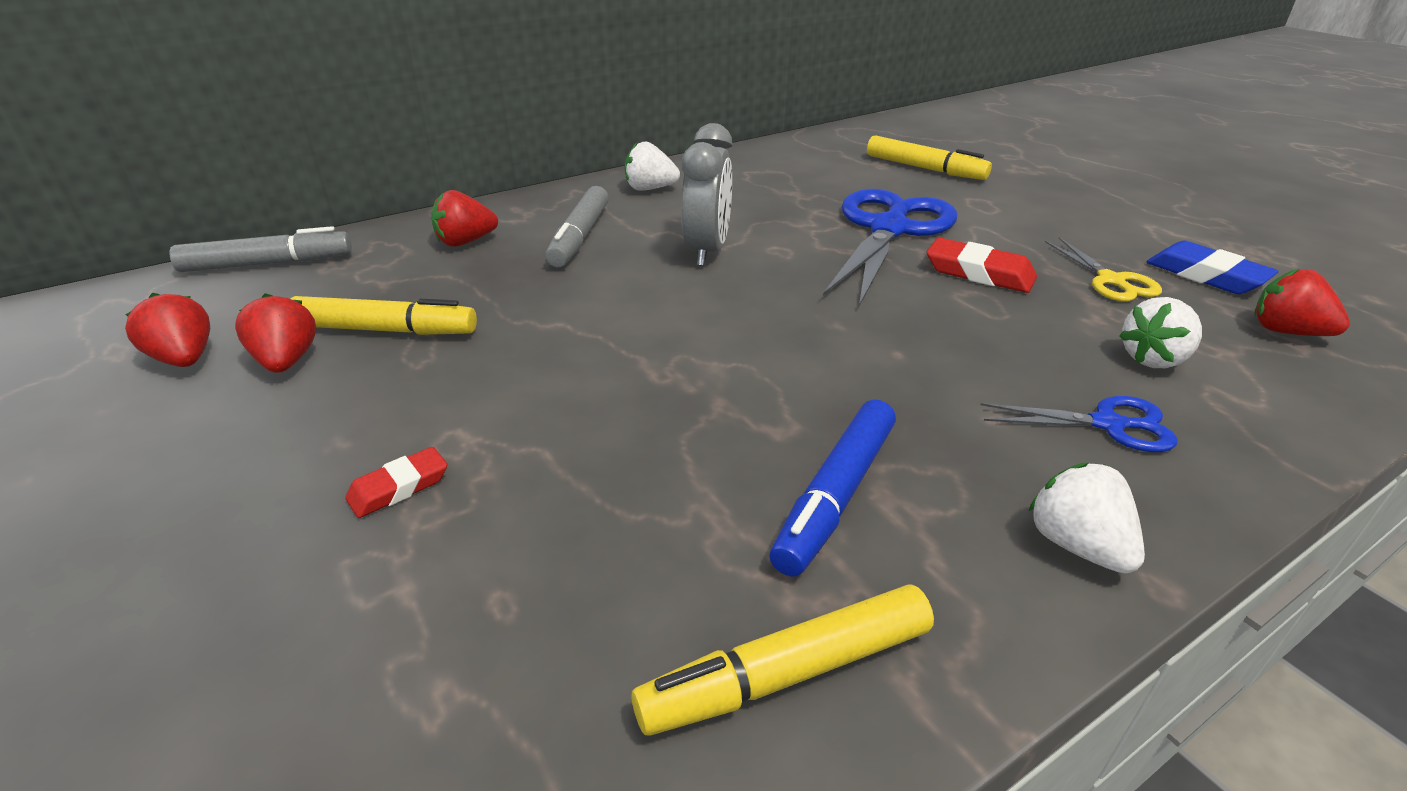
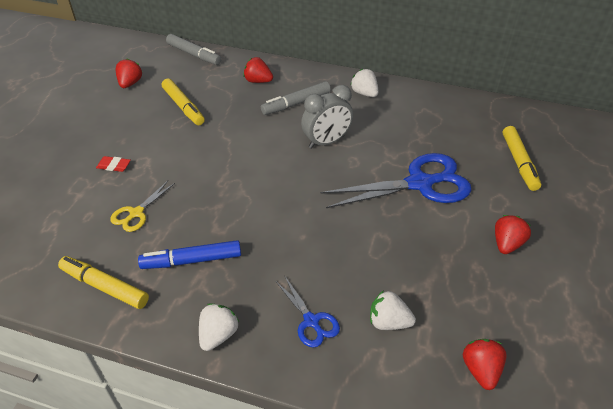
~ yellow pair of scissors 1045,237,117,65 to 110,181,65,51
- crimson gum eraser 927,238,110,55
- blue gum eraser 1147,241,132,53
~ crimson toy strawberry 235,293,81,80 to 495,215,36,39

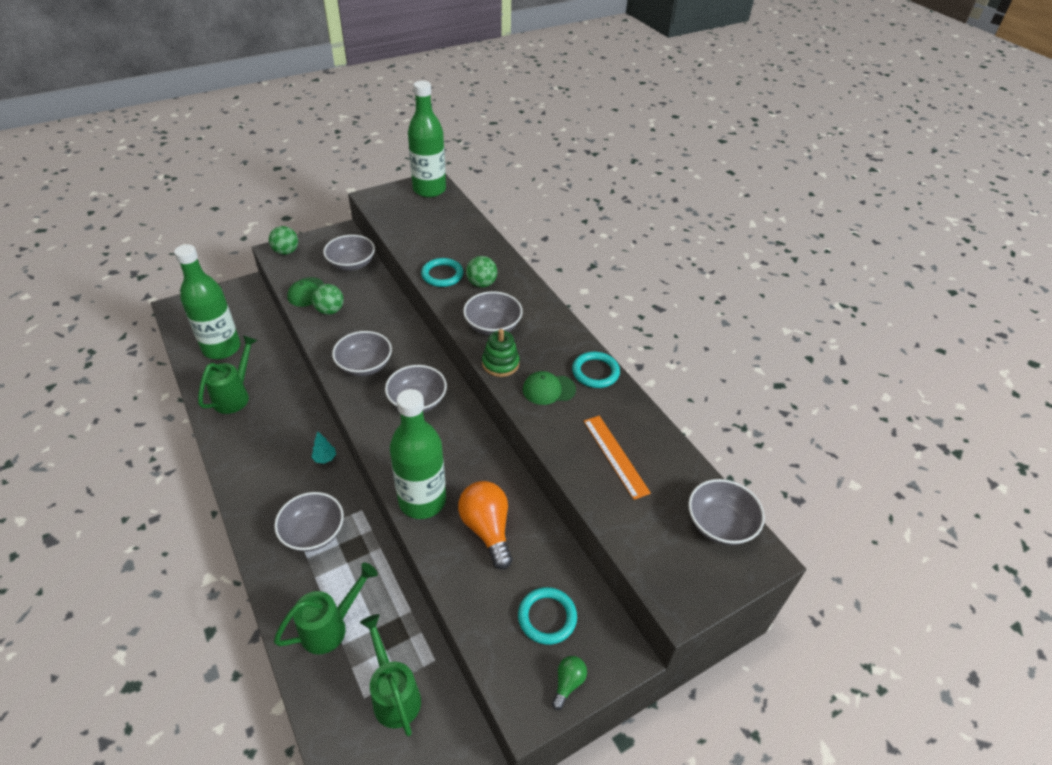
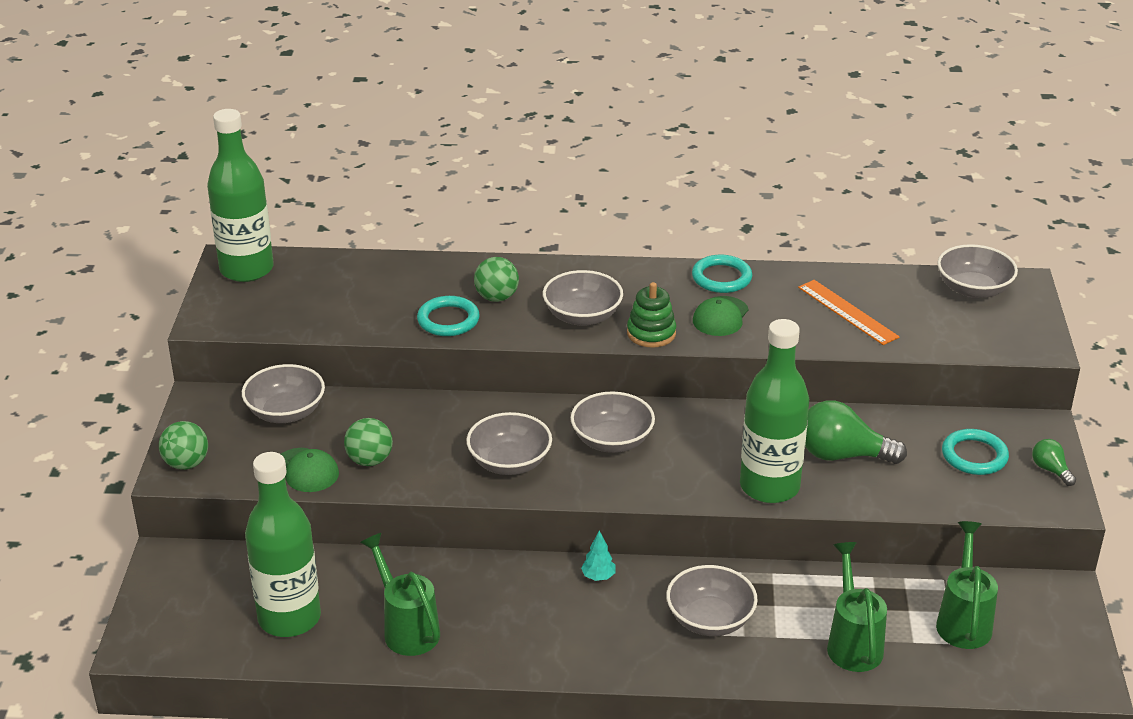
~ orange-coloured ruler 584,416,67,84 = 798,280,101,65 45 degrees clockwise
~ orange-coloured lightbulb 458,481,54,88 to emerald lightbulb 805,400,102,64
~ emerald watering pot 360,614,61,122 = 936,521,62,128 90 degrees clockwise

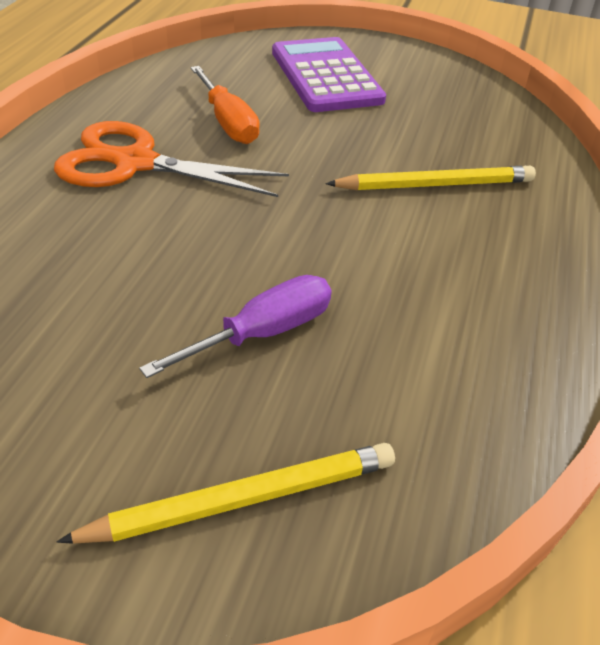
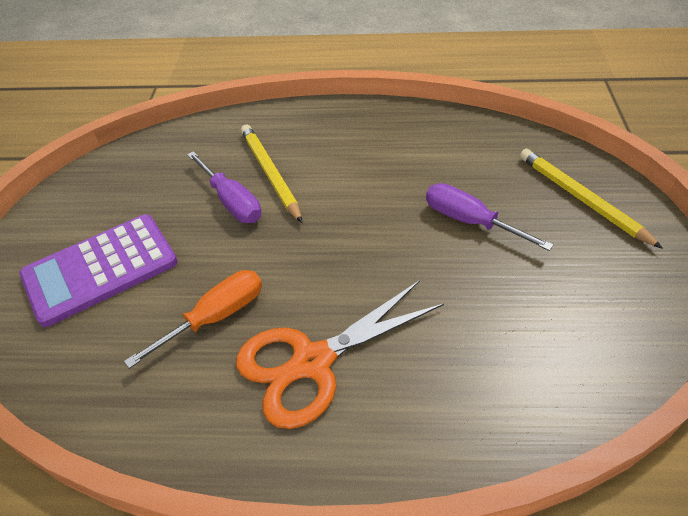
~ orange-coloured pair of scissors 54,121,235,76 = 236,280,208,149 60 degrees clockwise
+ purple flat screwdriver 187,151,75,72

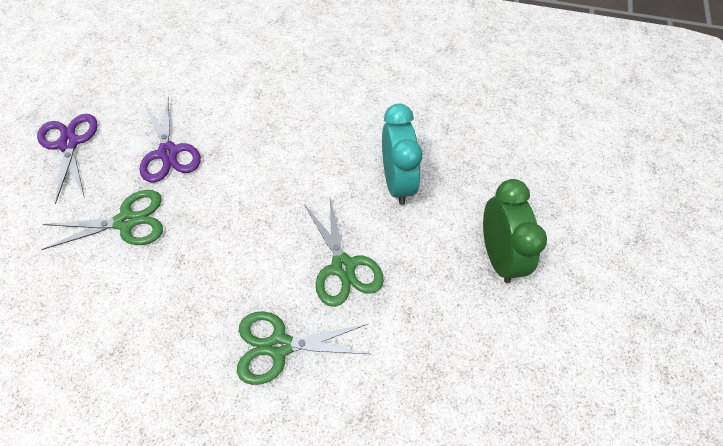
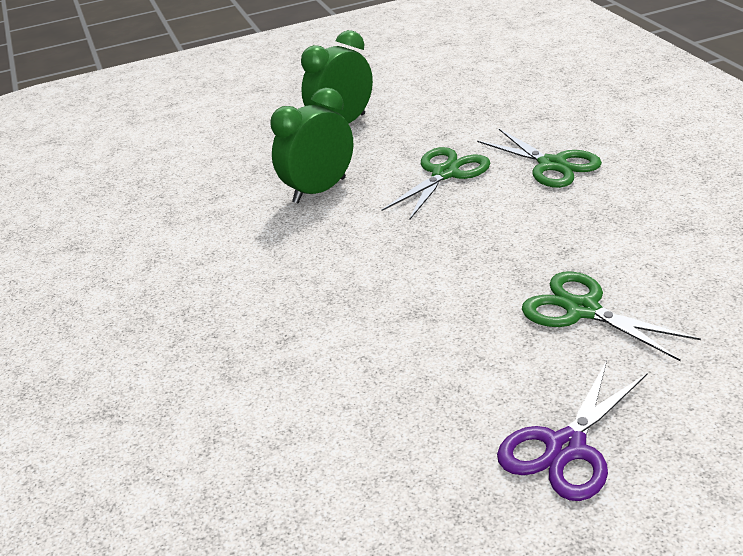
- purple pair of scissors 140,98,61,85
~ teal alarm clock 382,104,40,101 to emerald alarm clock 271,87,82,116

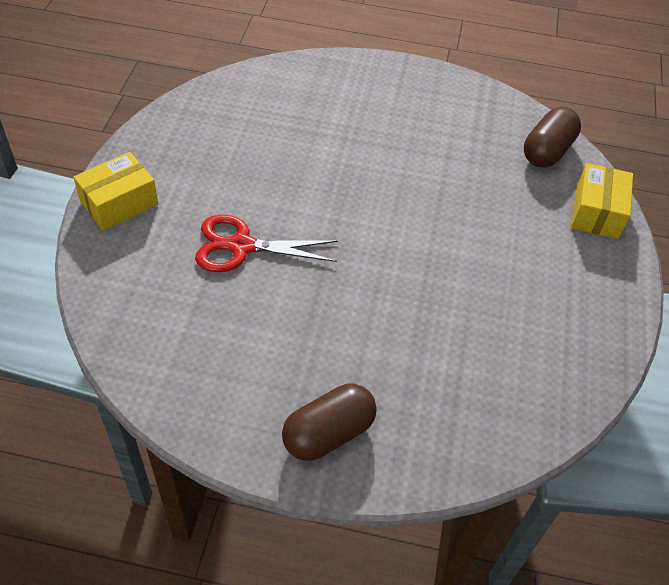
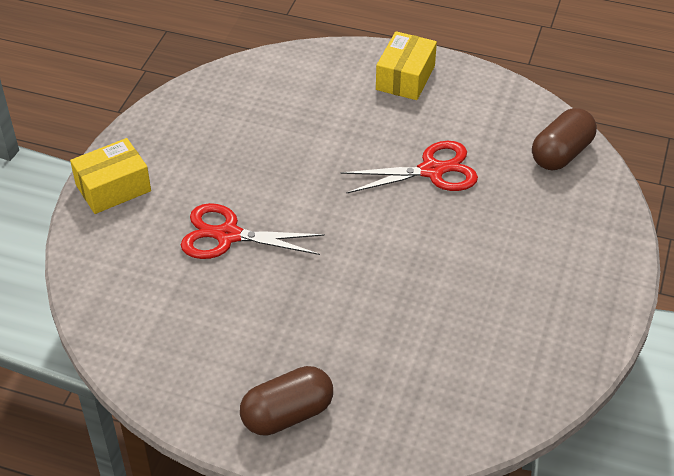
~ yellow package 571,163,62,76 to 376,31,61,69
+ crimson pair of scissors 340,141,138,53

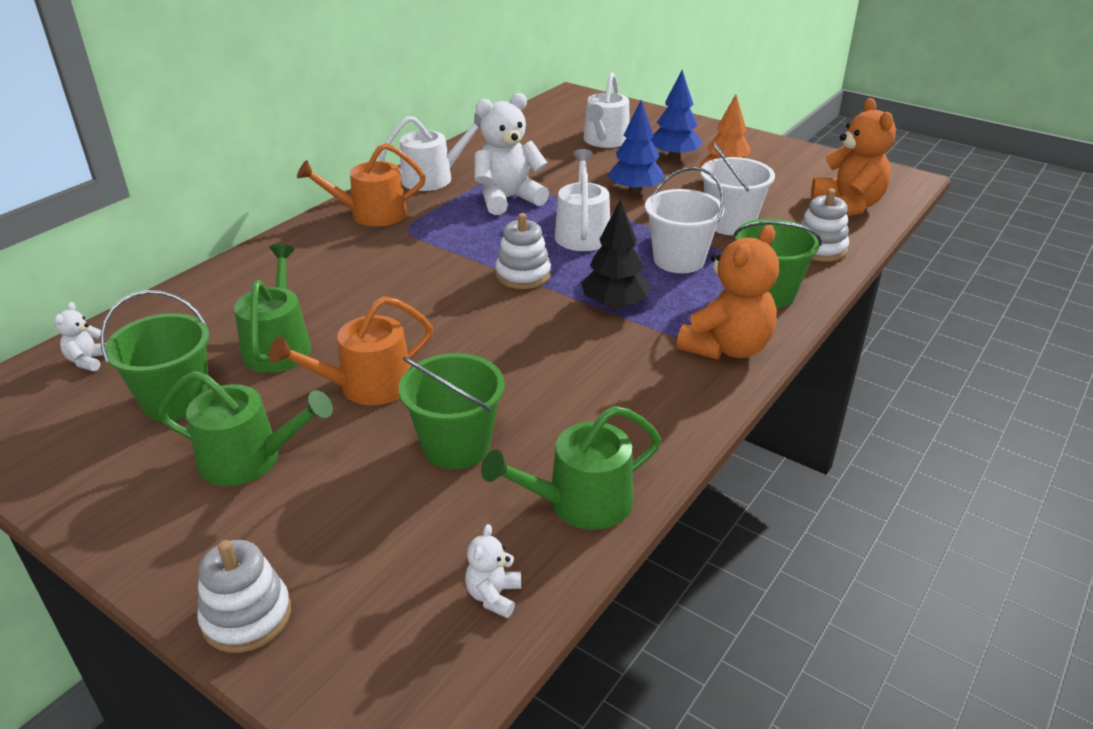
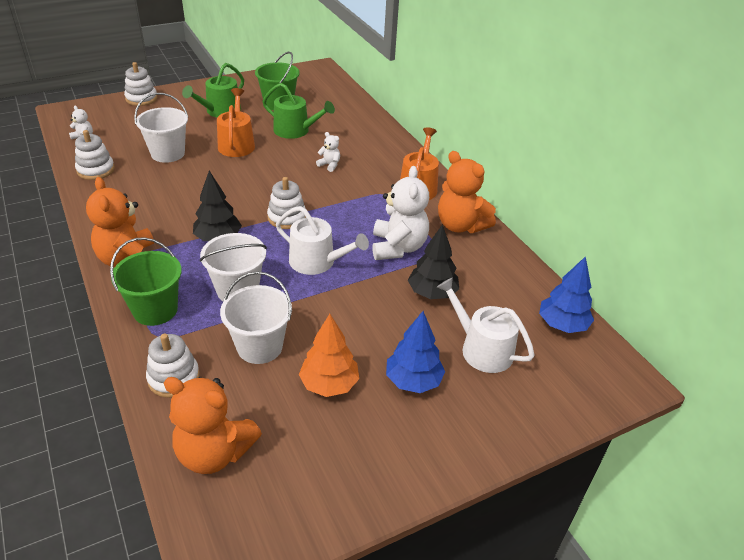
~ blue tree 608,100,56,94 to 539,256,55,77
~ snow-white watering pot 379,113,102,78 to orange-coloured teddy bear 438,151,58,82
~ snow-white teddy bear 55,302,51,69 to 316,132,24,40
~ emerald sand bucket 399,353,106,116 to snow-white sand bucket 134,93,54,70
~ emerald watering pot 481,406,180,124 to snow-white stacking toy 75,130,40,50
+ jet-black tree 408,225,51,74

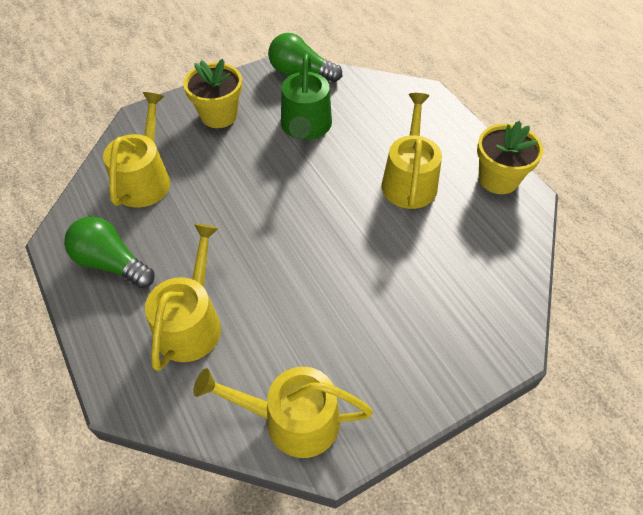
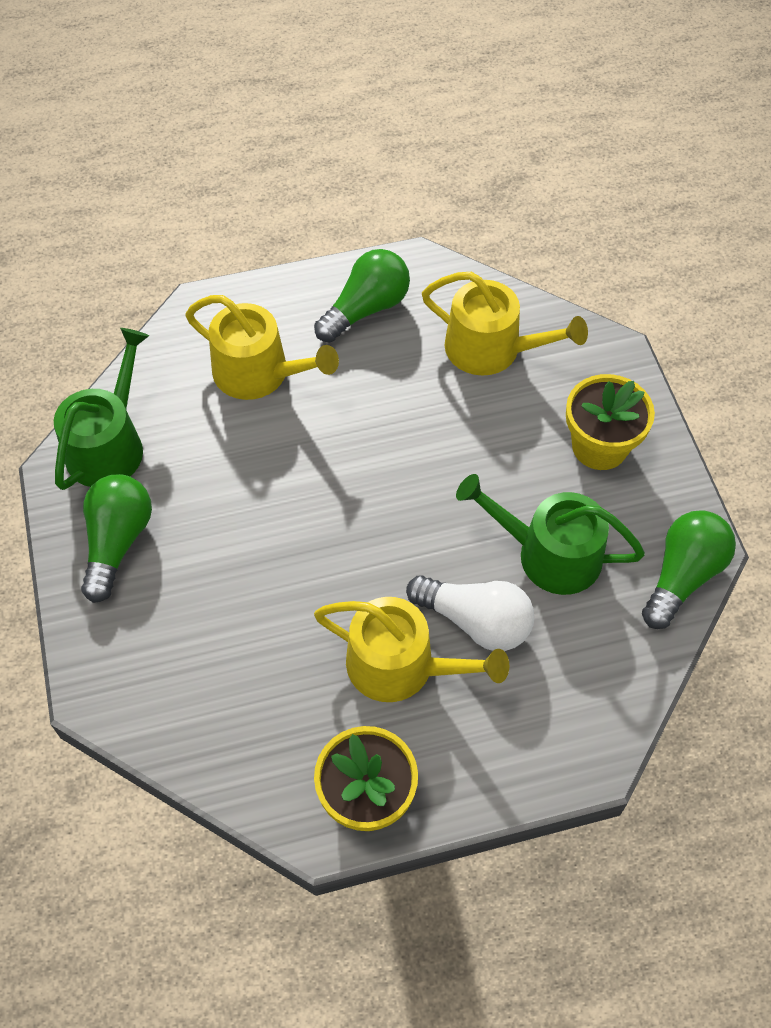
~ yellow watering pot 193,367,180,91 to emerald watering pot 54,328,95,162
+ emerald lightbulb 81,474,71,129
+ snow-white lightbulb 406,575,128,76

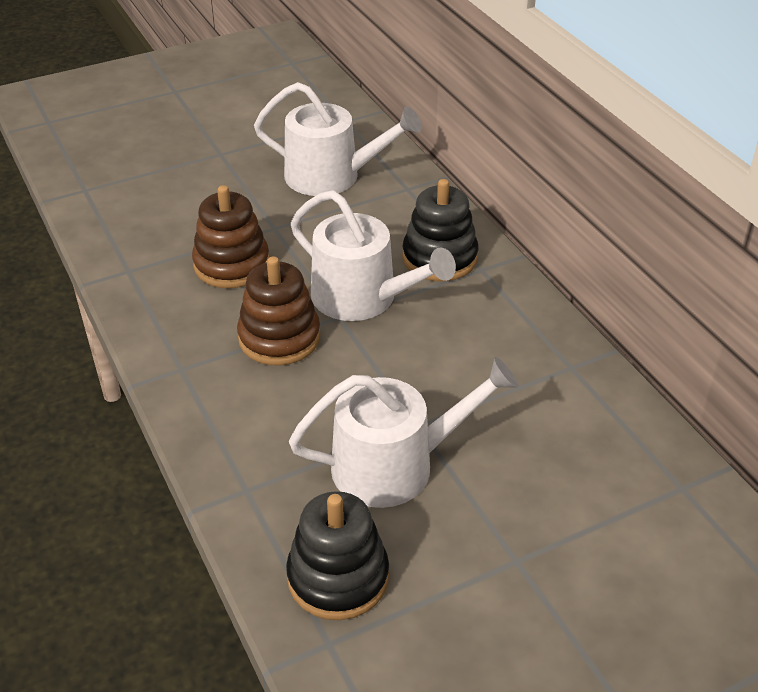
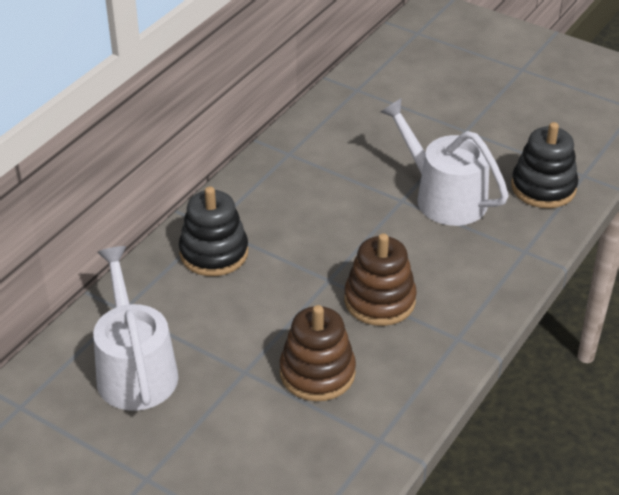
- snow-white watering pot 291,190,165,131

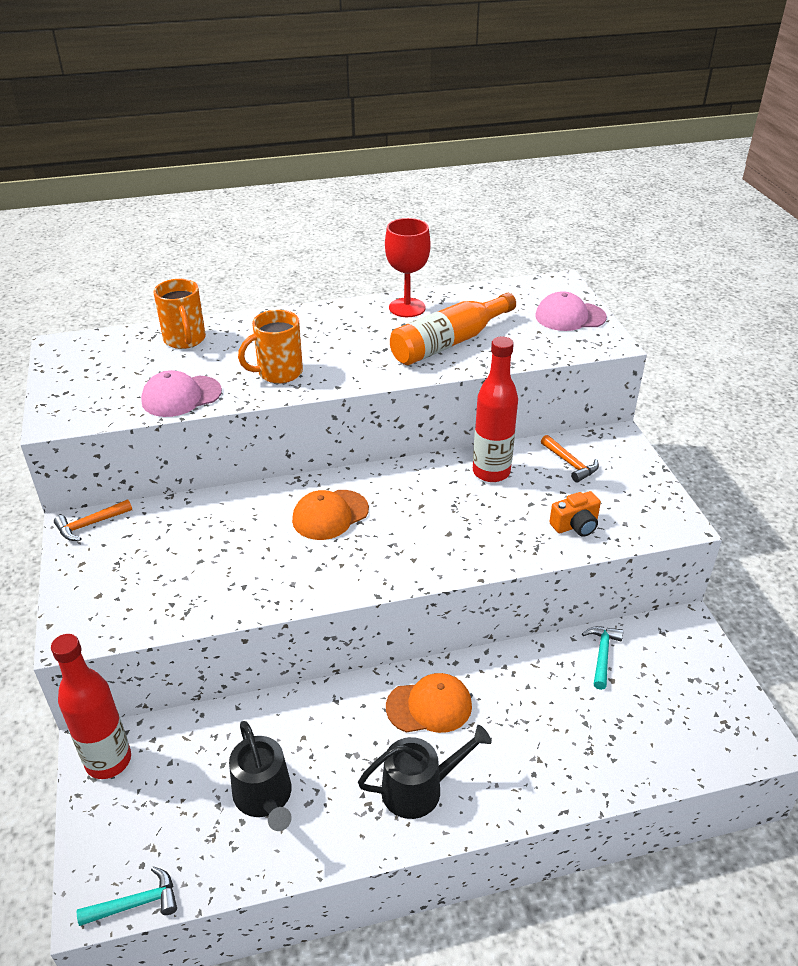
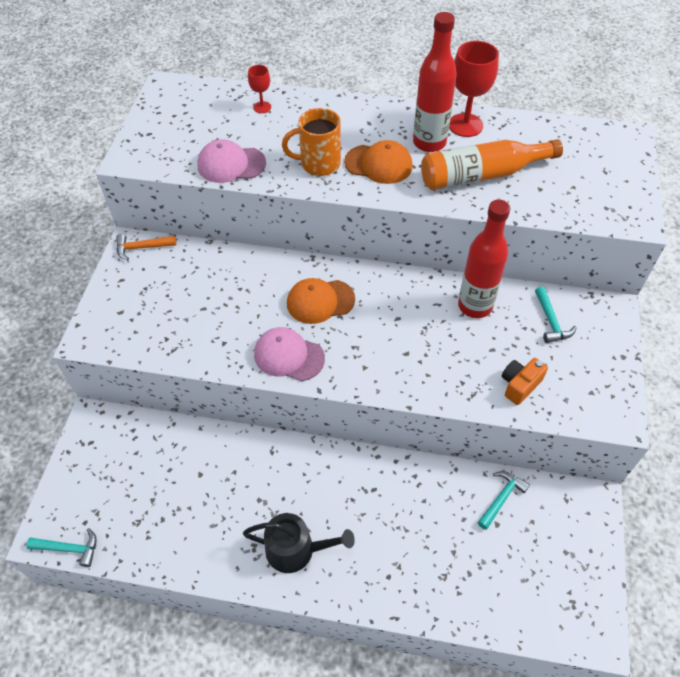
~ orange-coloured mug 153,279,53,70 to crimson chalice 248,65,23,48
~ rosy peaked cap 535,291,72,40 to 254,327,71,54
~ orange-coloured hammer 541,435,58,48 to teal hammer 535,287,42,56
~ orange-coloured photo camera 549,491,52,46 = 502,358,46,47 135 degrees clockwise
~ crimson bottle 51,634,80,145 to 413,12,44,140
~ orange-coloured peaked cap 386,673,86,60 to 344,140,69,44
- jet-black watering pot 229,721,63,110

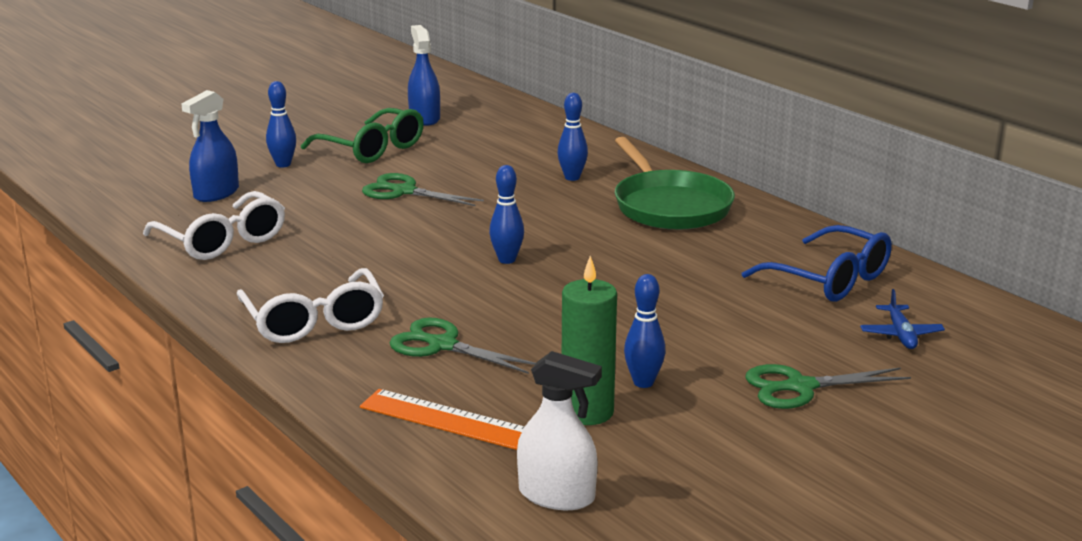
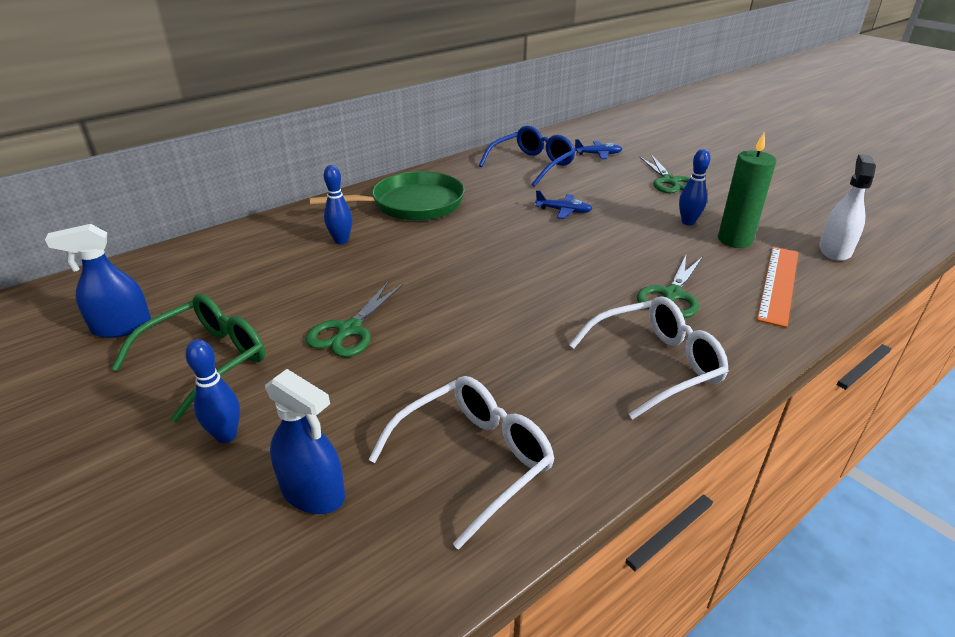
- blue bowling pin 489,165,35,99
+ blue toy plane 535,190,57,29

